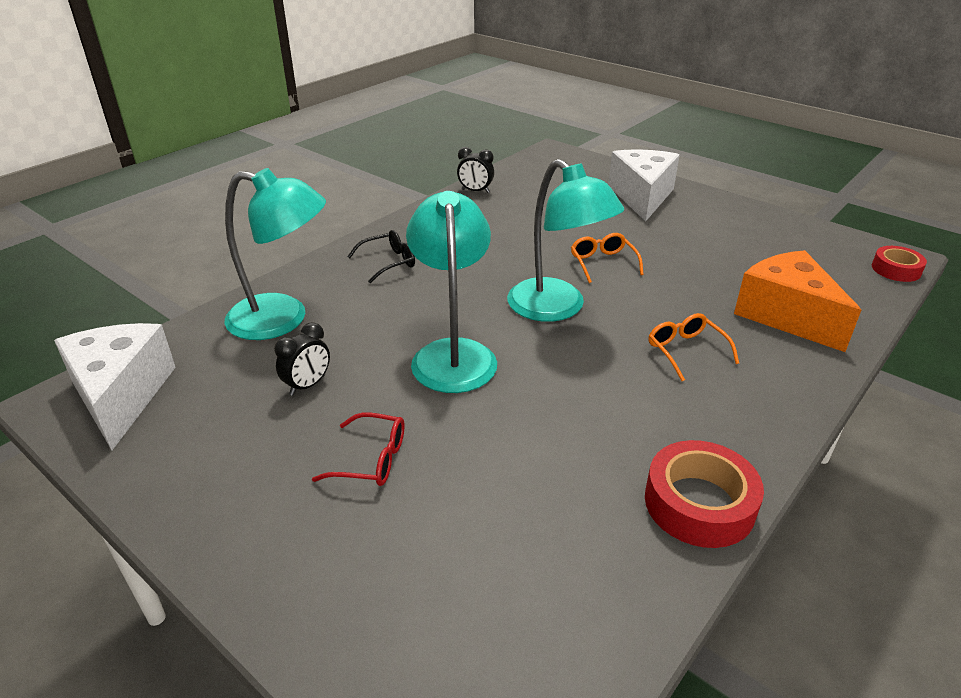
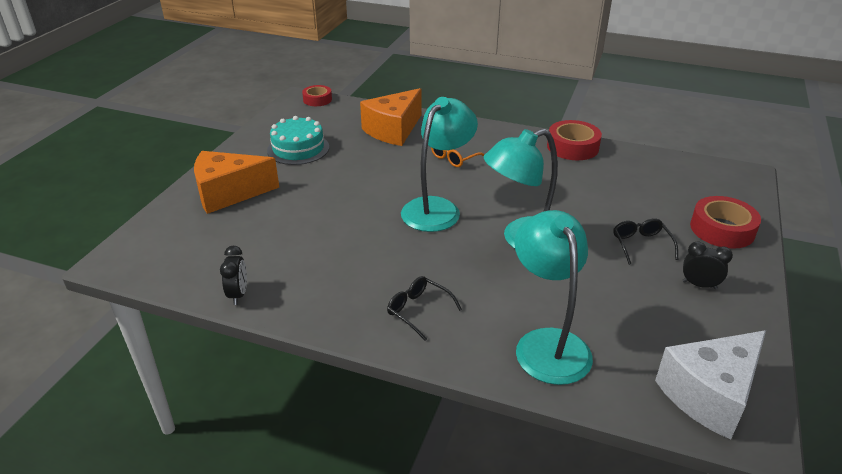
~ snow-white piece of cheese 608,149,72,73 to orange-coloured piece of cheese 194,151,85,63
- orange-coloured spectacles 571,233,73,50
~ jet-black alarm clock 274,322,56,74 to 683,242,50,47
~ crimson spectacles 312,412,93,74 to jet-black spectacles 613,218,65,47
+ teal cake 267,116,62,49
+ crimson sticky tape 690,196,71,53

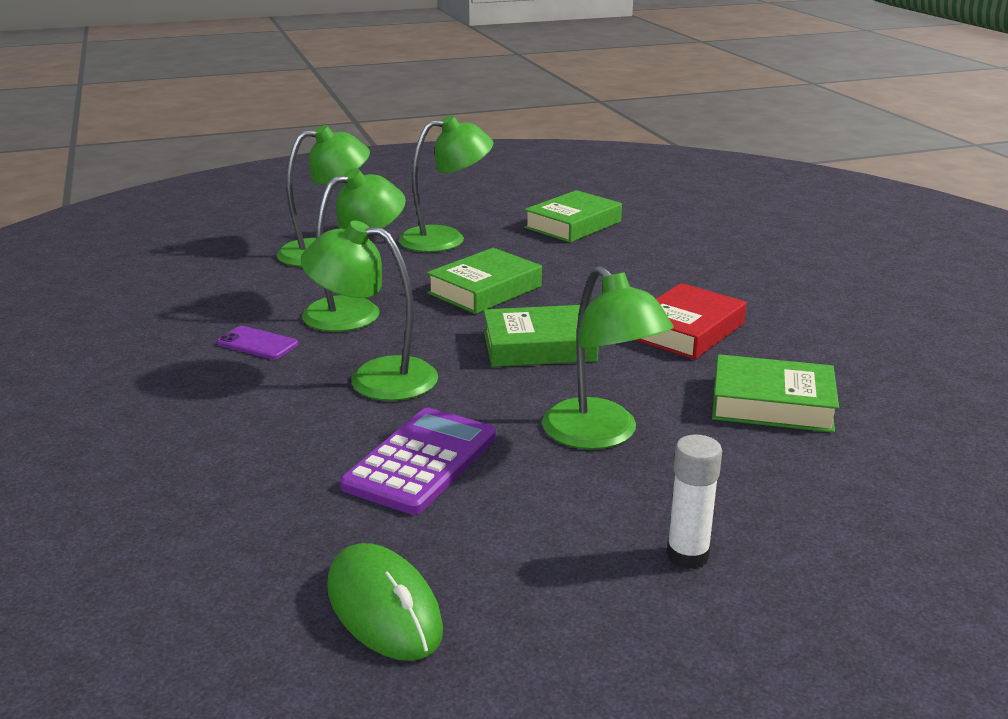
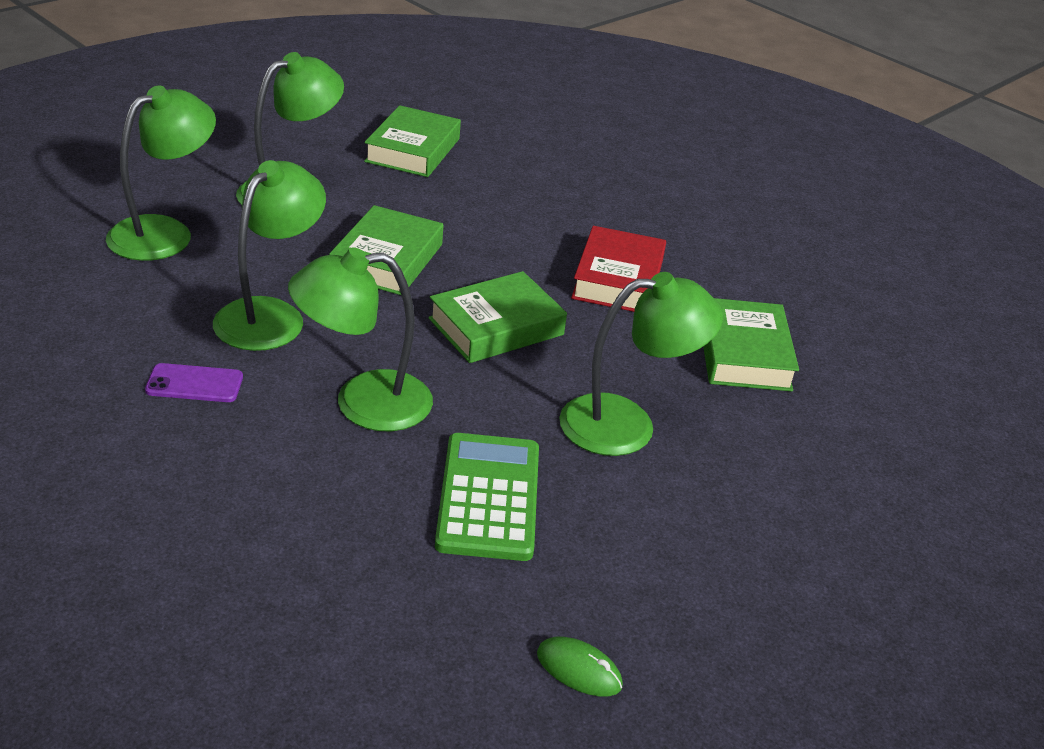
~ emerald desk lamp 542,266,132,183 = 559,272,164,184 45 degrees counterclockwise
~ emerald book 712,354,127,79 = 703,298,96,93 75 degrees counterclockwise
~ purple adding machine 340,408,156,107 to emerald adding machine 435,433,104,128
- snow-white glue stick 666,435,56,134
~ emerald computer mouse 327,543,116,118 = 537,637,86,59 x0.56

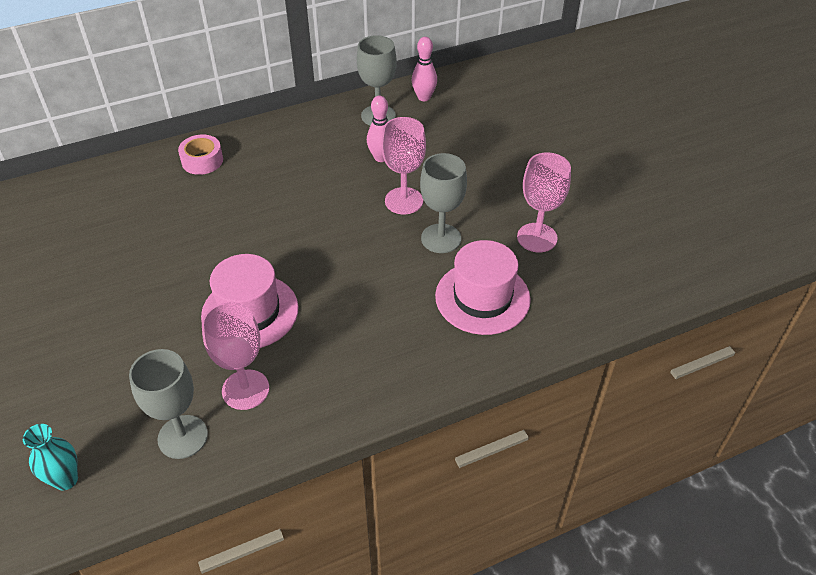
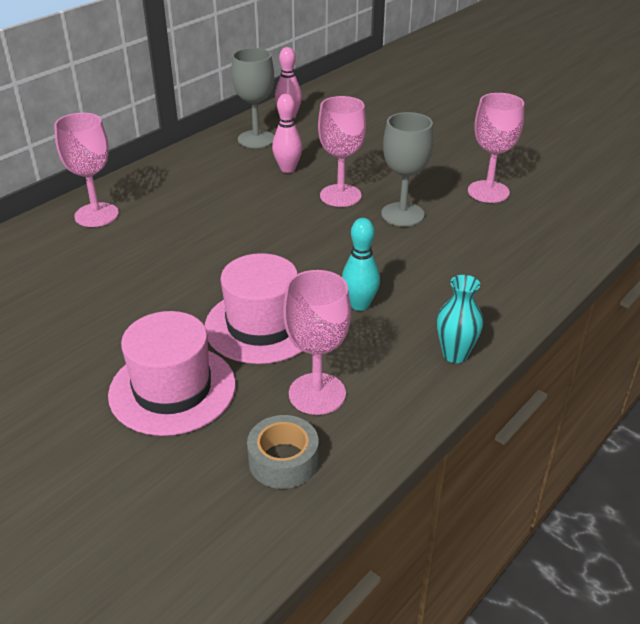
~ rosy sticky tape 178,135,45,40 to rosy chalice 54,113,65,114
~ rosy tall hat 435,240,96,95 to 108,311,128,125
~ gray chalice 129,349,79,110 to gray sticky tape 247,415,72,74
~ teal vase 23,424,55,66 to 437,275,46,88
+ teal bowling pin 342,218,38,93

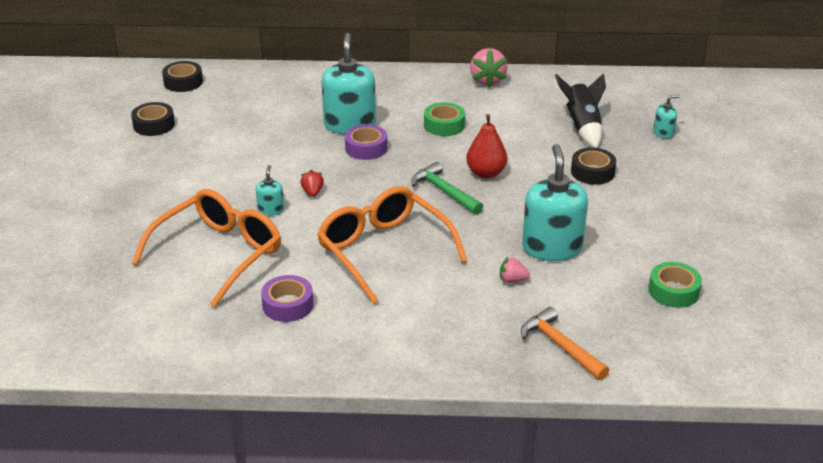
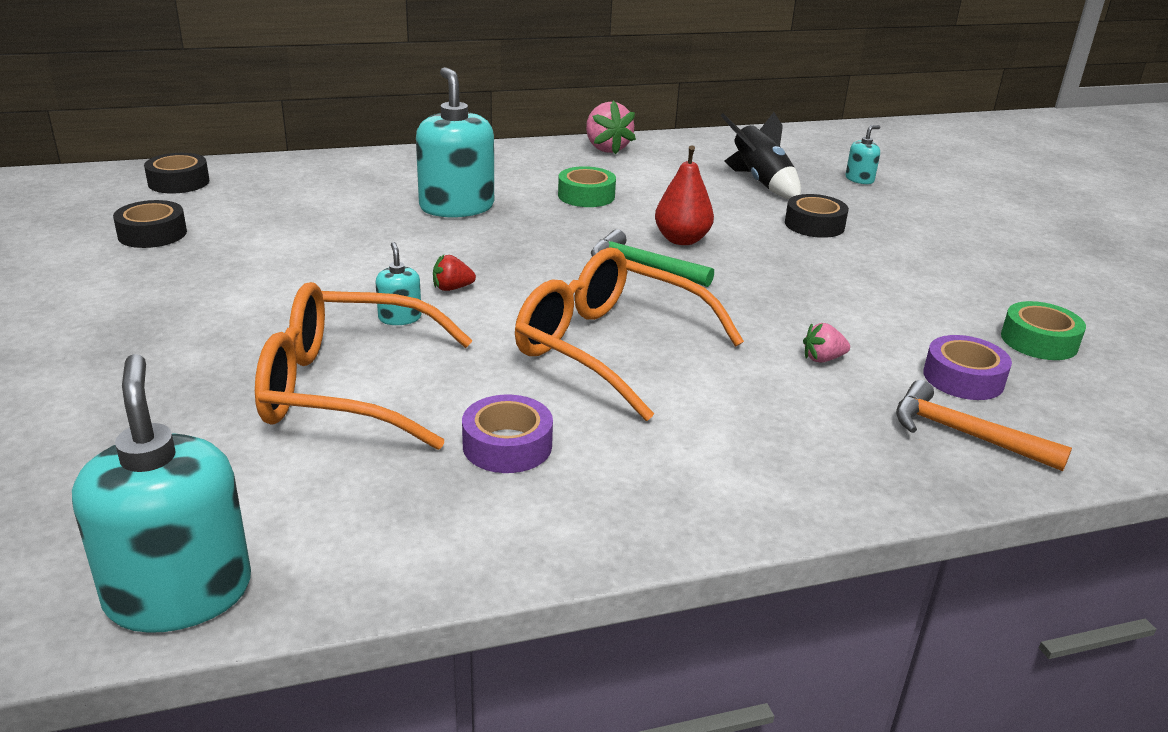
~ purple sticky tape 345,124,42,36 to 923,335,89,65
~ teal soap dispenser 522,144,66,117 to 72,354,179,279
~ crimson toy strawberry 300,170,24,27 = 433,255,43,36 75 degrees counterclockwise
~ orange-coloured spectacles 132,189,149,118 = 255,282,218,168 105 degrees counterclockwise

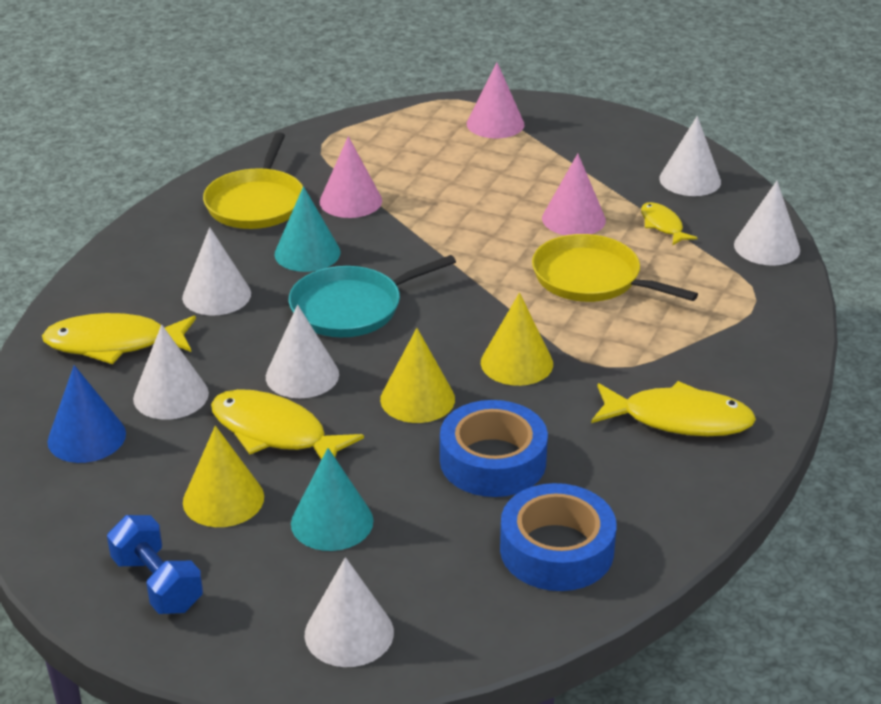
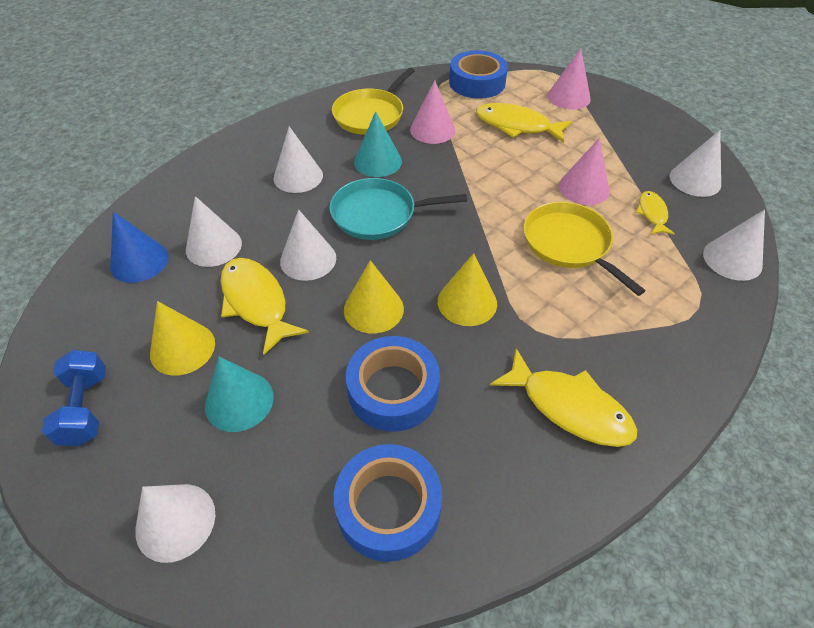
~ yellow toy fish 42,313,154,51 to 476,103,96,40
+ blue sticky tape 449,50,59,48

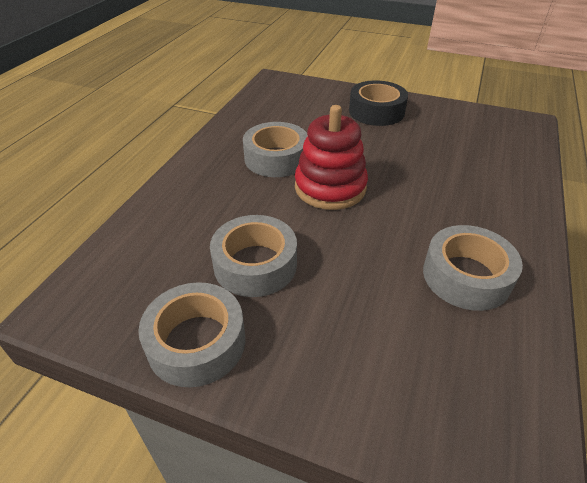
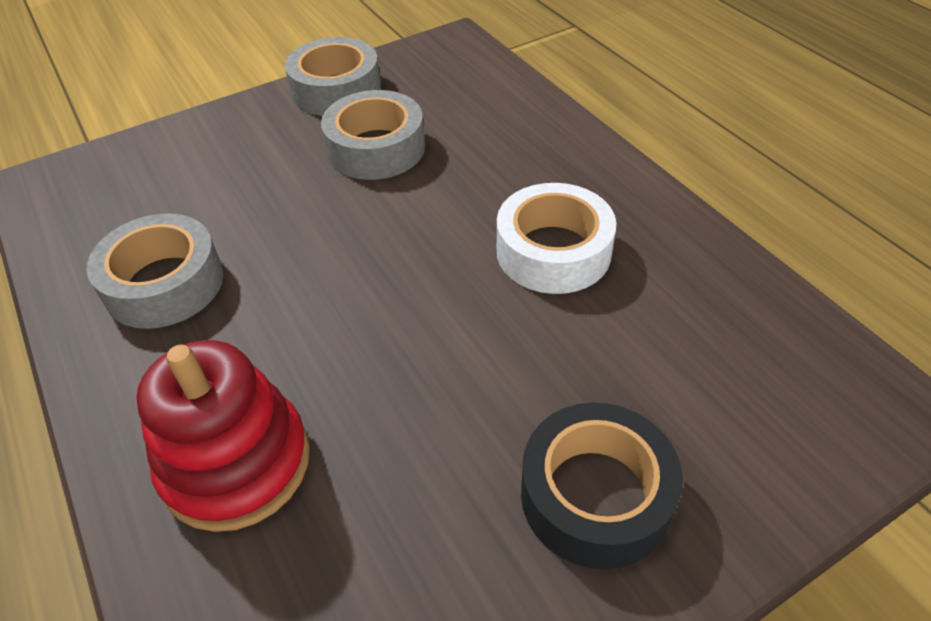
~ crimson stacking toy 295,105,73,105 to 136,340,174,192
~ gray sticky tape 243,122,65,55 to snow-white sticky tape 497,183,119,111

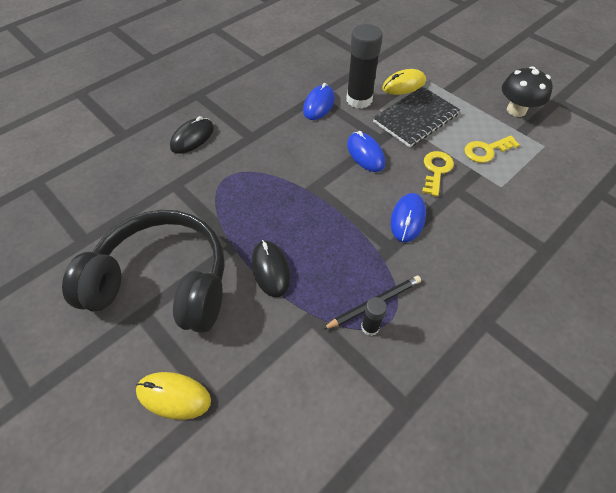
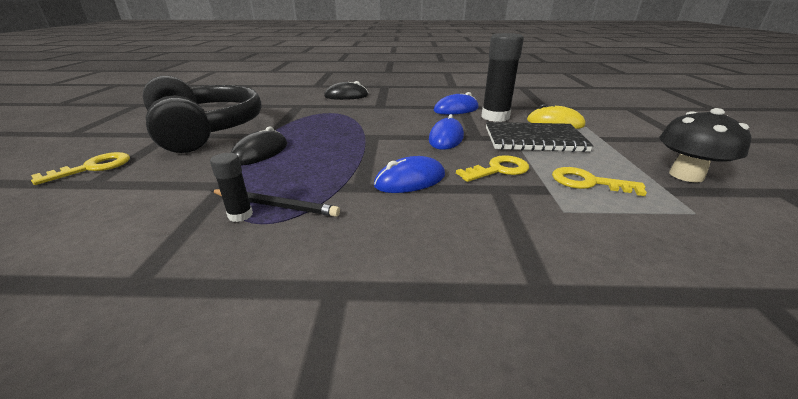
~ yellow computer mouse 136,372,75,48 to yellow key 31,152,99,33

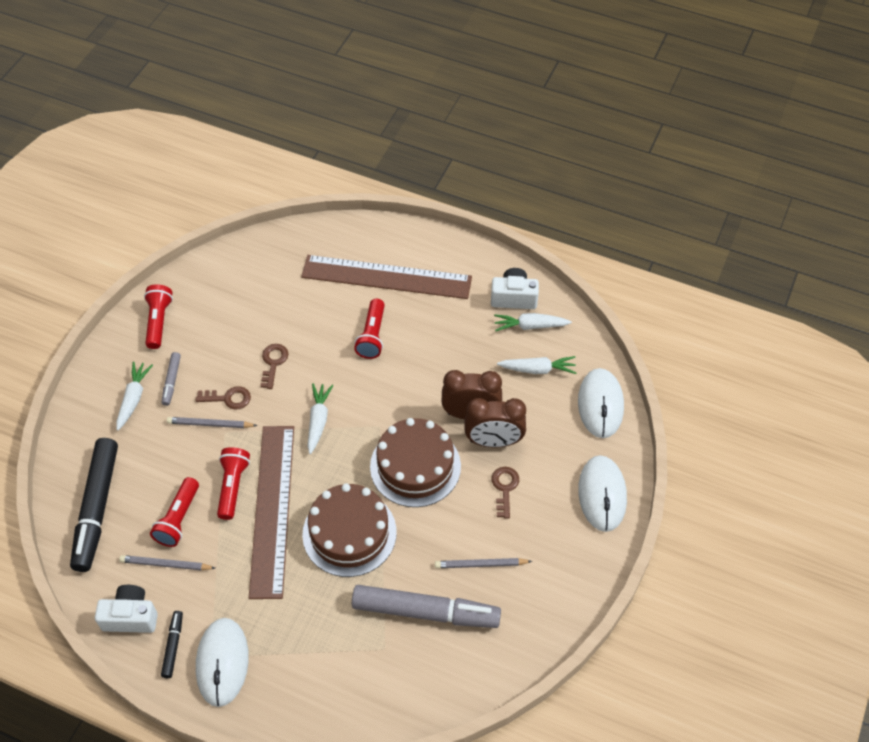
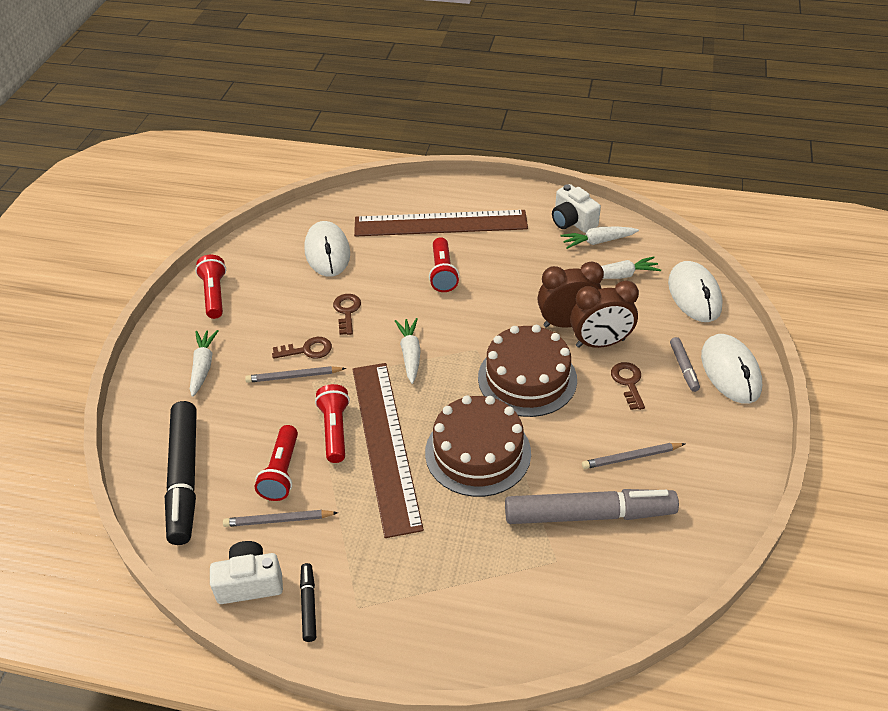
~ snow-white photo camera 491,268,48,41 = 552,184,49,49 120 degrees counterclockwise
~ gray felt pen 162,352,19,54 to 670,337,30,55
~ snow-white computer mouse 196,618,53,89 to 304,221,46,56

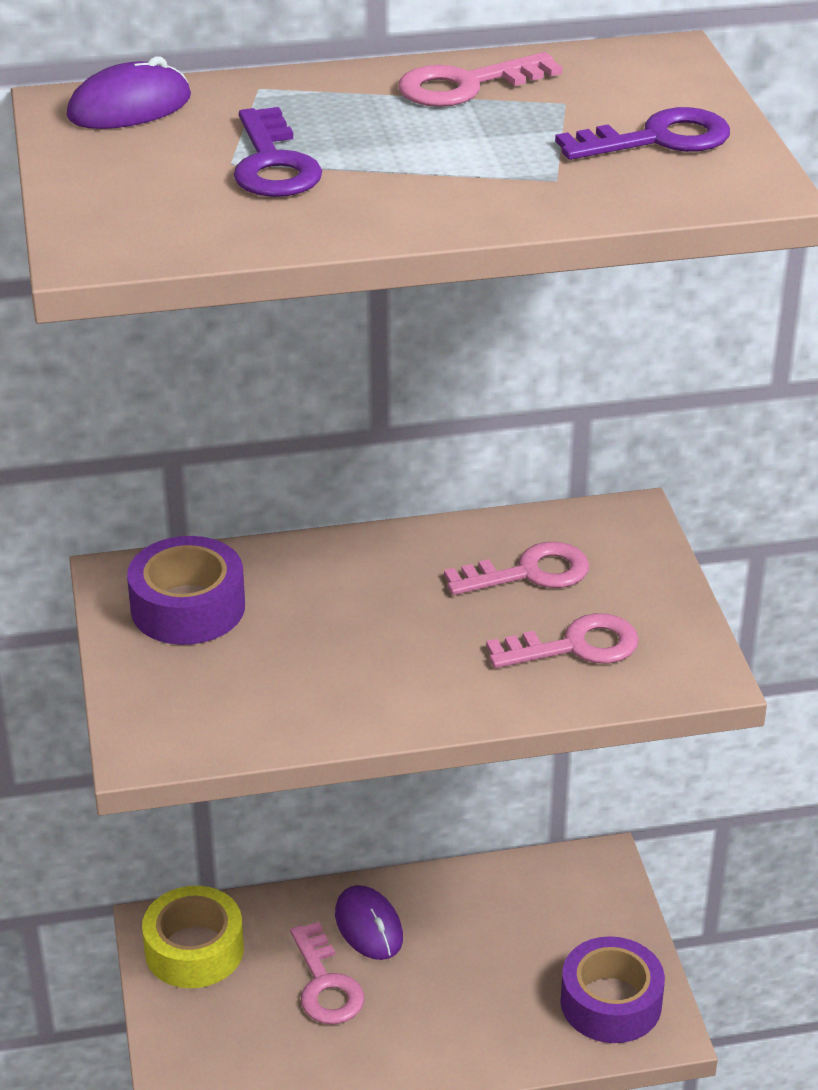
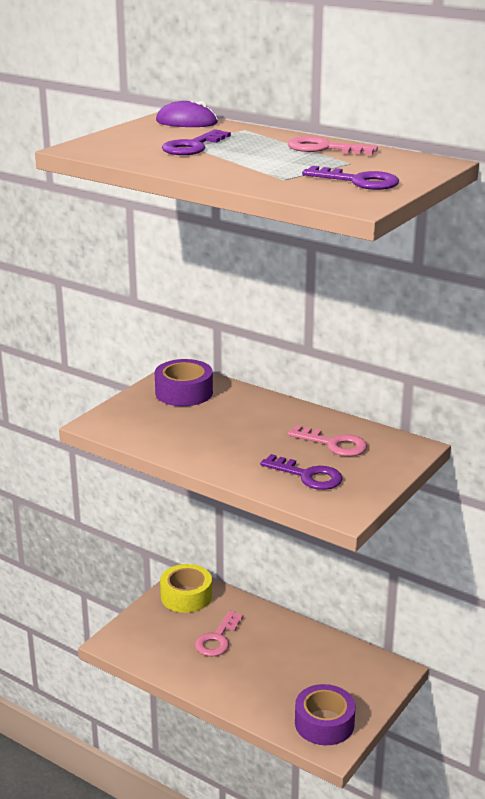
~ rosy key 486,613,153,55 to purple key 260,454,83,36
- purple computer mouse 335,885,68,75

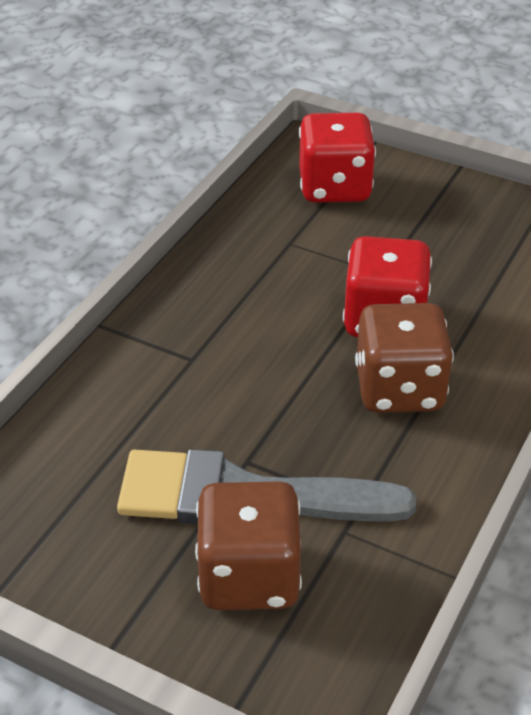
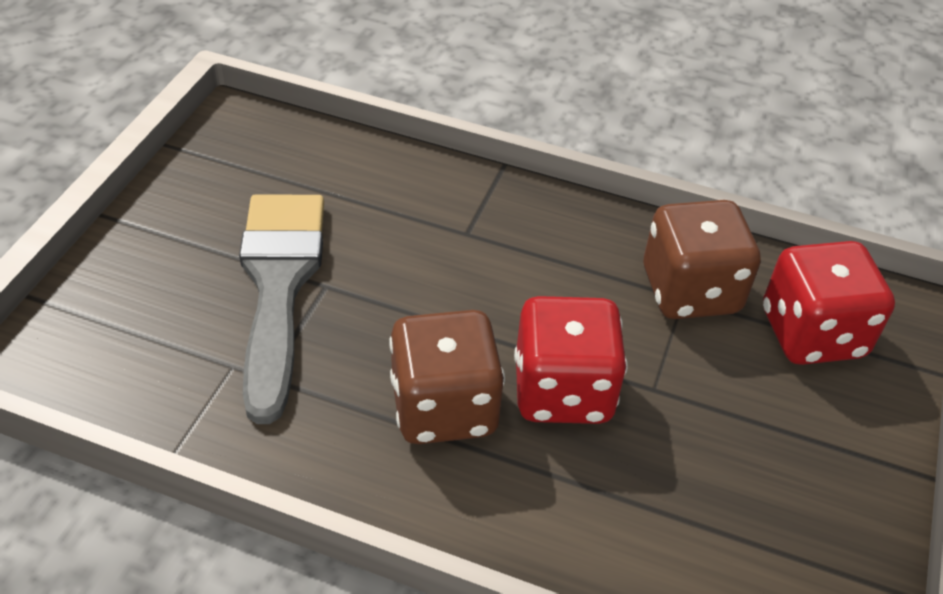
~ dark brown dice 195,481,107,129 to 644,200,117,119

